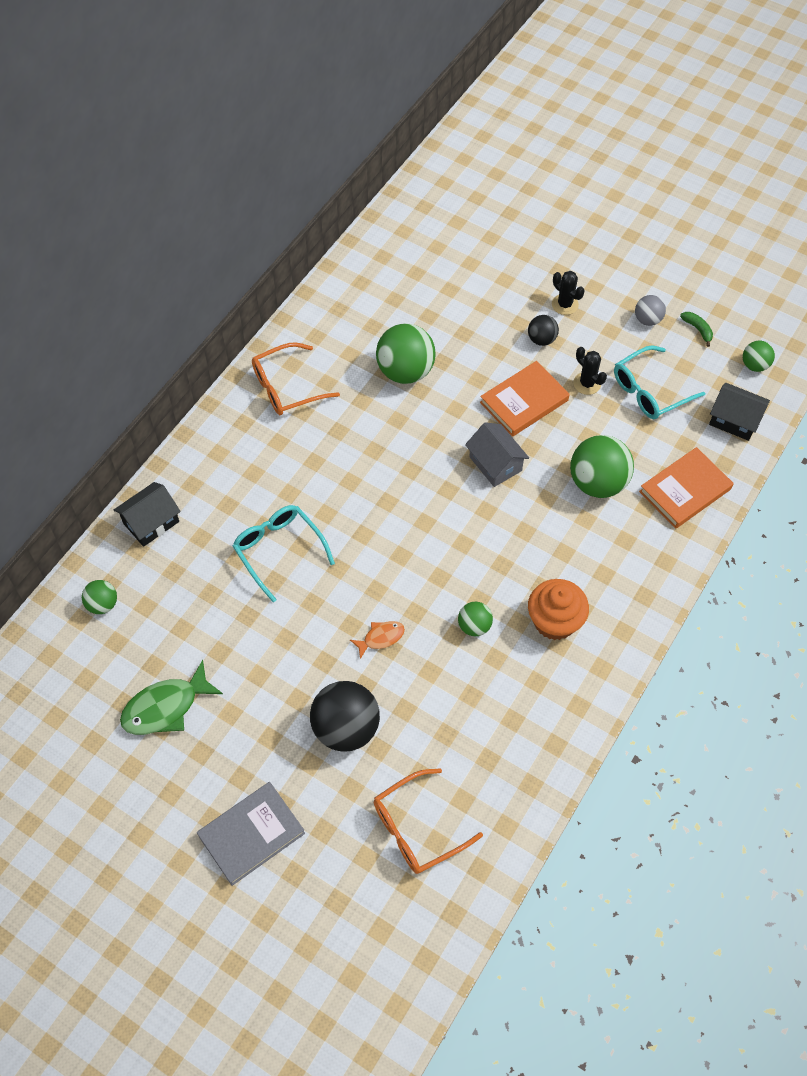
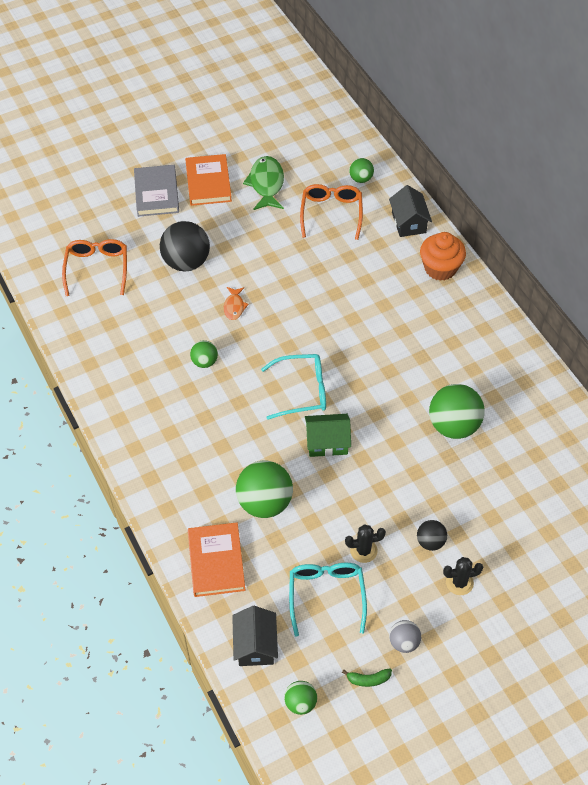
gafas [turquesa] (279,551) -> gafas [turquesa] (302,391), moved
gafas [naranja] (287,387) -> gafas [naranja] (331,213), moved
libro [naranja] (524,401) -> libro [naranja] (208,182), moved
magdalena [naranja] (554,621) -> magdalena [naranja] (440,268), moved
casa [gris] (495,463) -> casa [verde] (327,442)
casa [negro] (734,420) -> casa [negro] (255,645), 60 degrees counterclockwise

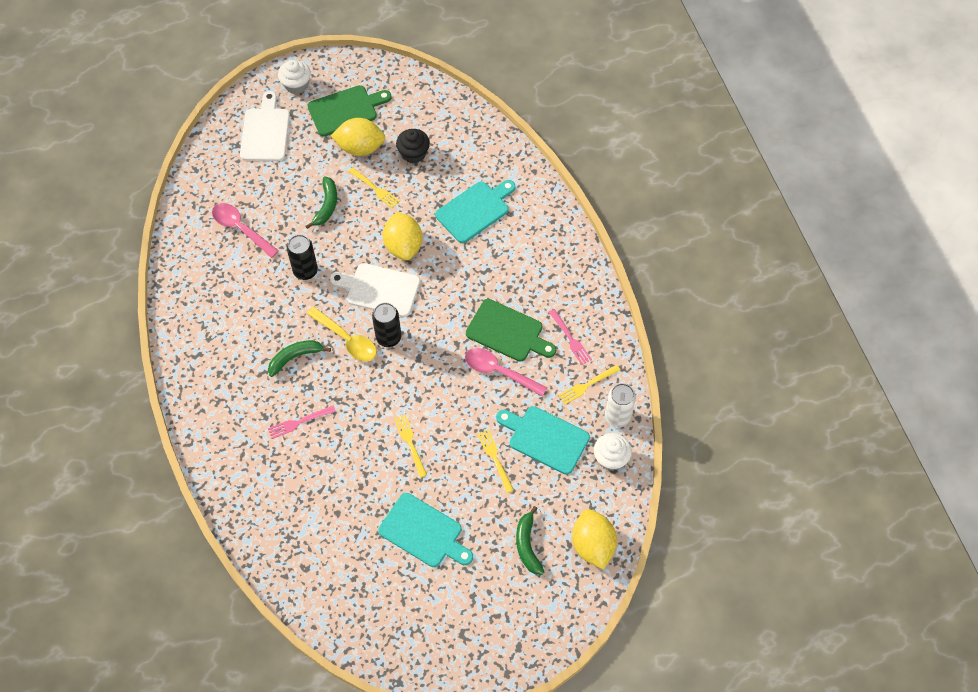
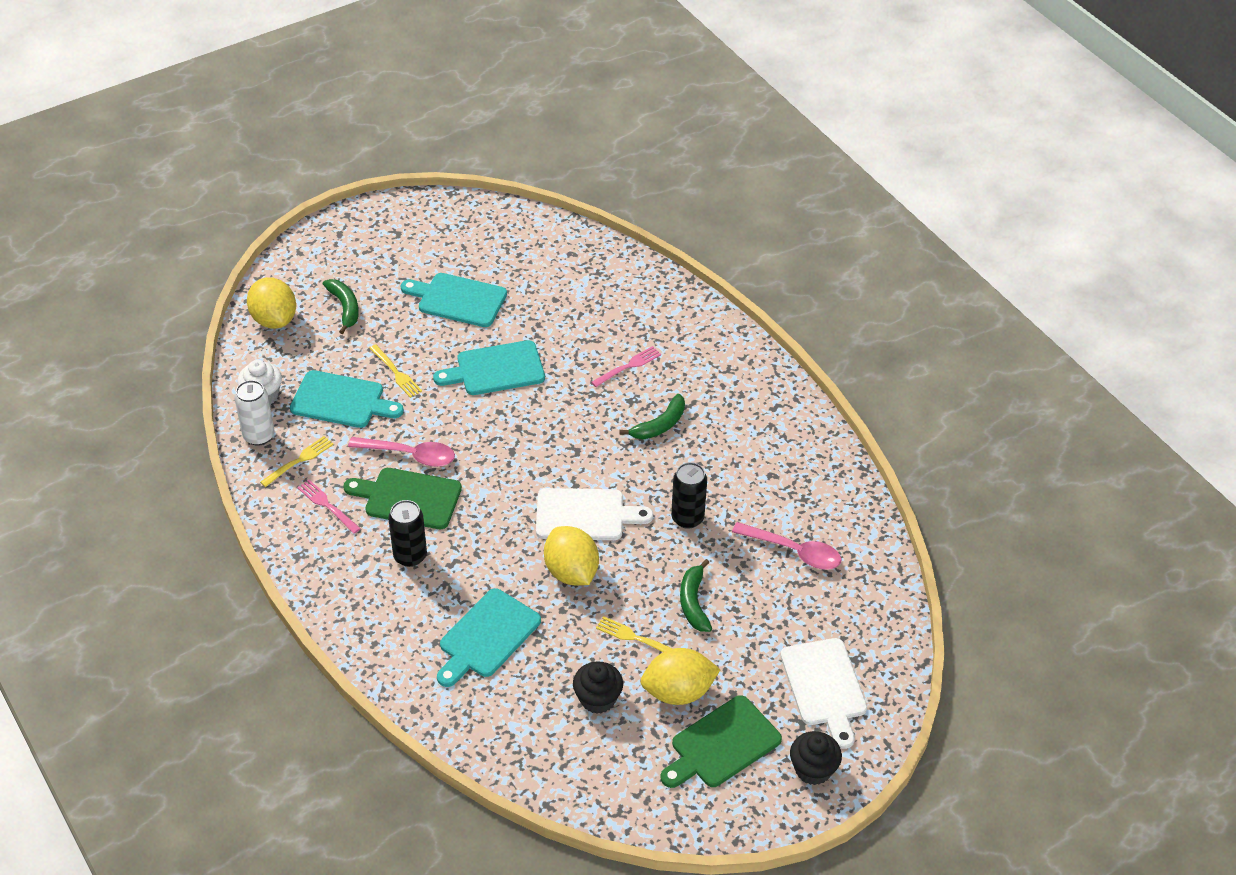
cuchara [amarillo] (347,339) -> none
lata [negro] (388,337) -> lata [negro] (410,556), moved
tenedor [amarillo] (410,443) -> tabla de cortar [turquesa] (496,369)
magdalena [blanco] (296,85) -> magdalena [negro] (813,769)

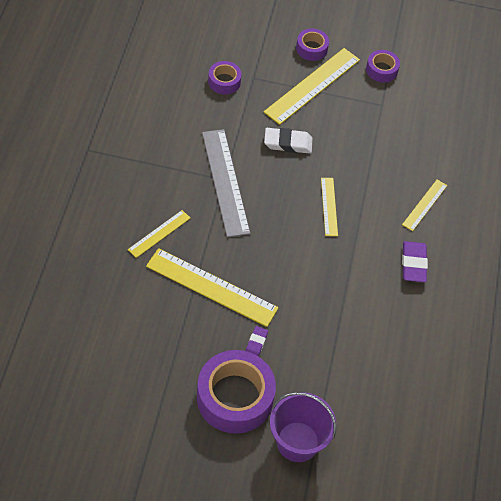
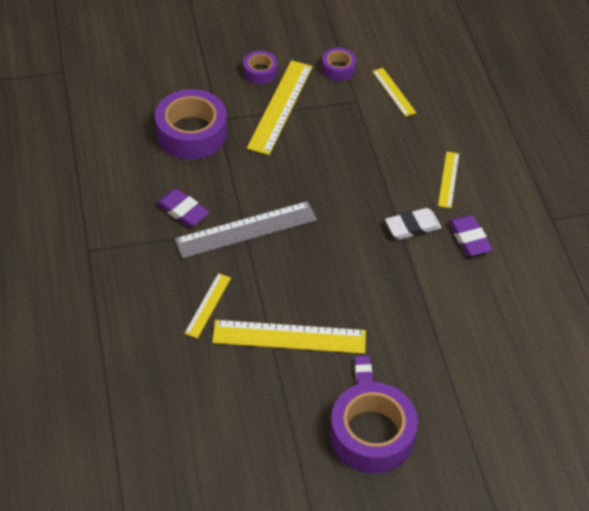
balde [morado] (297,441) -> none
none -> goma de borrar [morado] (182,211)
goma de borrar [blanco] (288,143) -> goma de borrar [blanco] (412,226), moved
regla [amarillo] (329,206) -> regla [amarillo] (394,92), moved
regla [gris] (225,182) -> regla [gris] (246,230), 75 degrees counterclockwise
cinta adhesiva [morado] (224,81) -> cinta adhesiva [morado] (191,133), x1.97

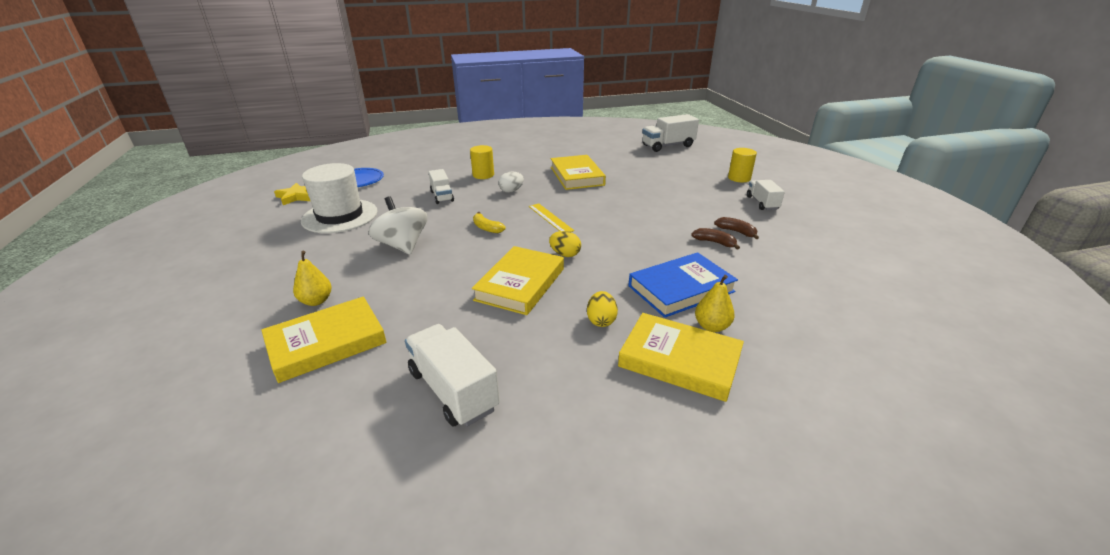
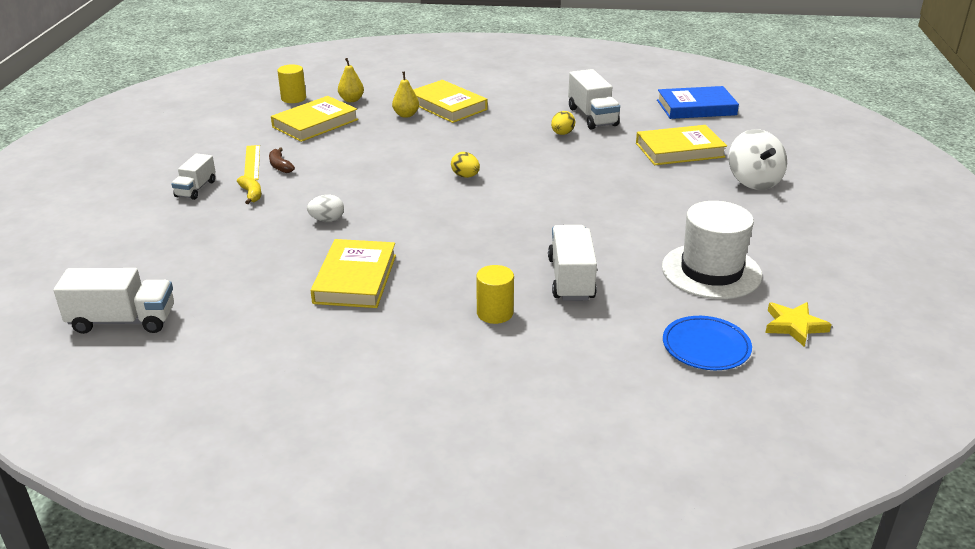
plátano [marrón] (714,242) -> none
pera [amarillo] (316,301) -> pera [amarillo] (351,100), moved
peonza [blanco] (402,245) -> peonza [blanco] (754,181), moved
libro [amarillo] (520,284) -> libro [amarillo] (315,123), moved
plátano [amarillo] (486,228) -> plátano [amarillo] (251,194), moved
huevo [blanco] (511,191) -> huevo [blanco] (327,220), moved
regla [amarillo] (550,218) -> regla [amarillo] (252,163), moved
huevo [amarillo] (601,320) -> huevo [amarillo] (562,134), moved
libro [azul] (681,289) -> libro [azul] (696,107), moved
cilindro [amarillo] (739,178) -> cilindro [amarillo] (293,98), moved
camión [blanco] (442,196) -> camión [blanco] (571,279), x1.58

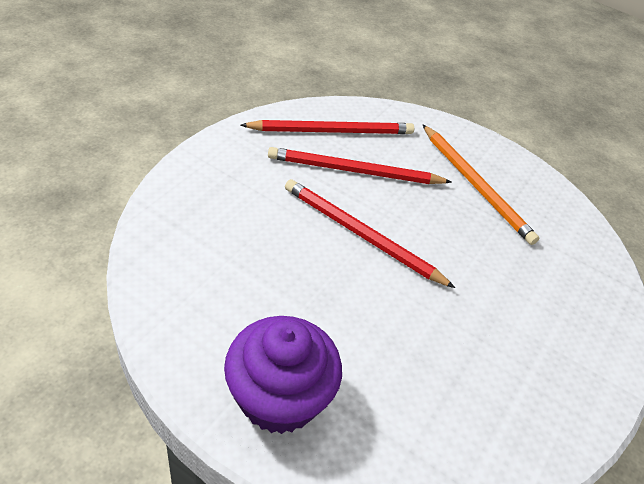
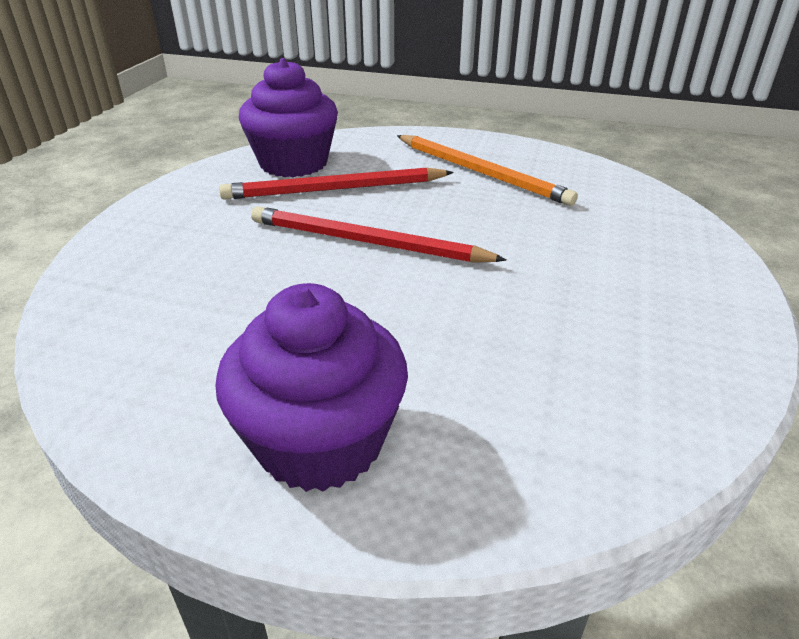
lápiz [rojo] (332,131) -> magdalena [morado] (293,163)

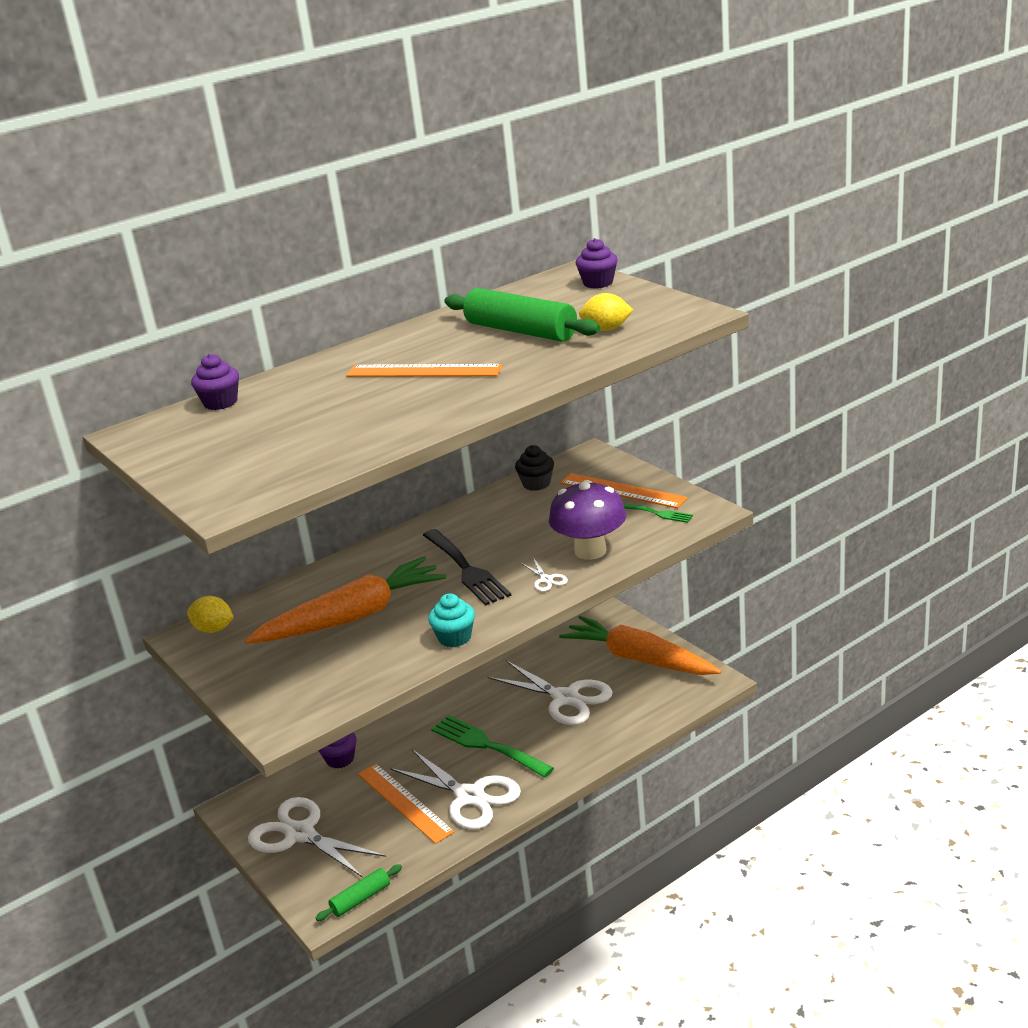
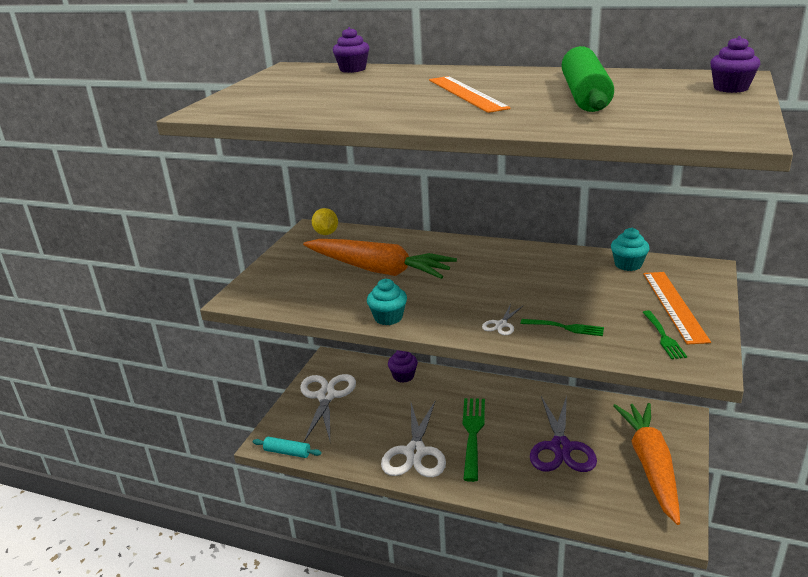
regla [naranja] (404,802) -> none
tenedor [negro] (465,569) -> none
limón [amarillo] (606,329) -> none
seta [morado] (590,551) -> tenedor [verde] (565,327)
rodillo [verde] (361,899) -> rodillo [turquesa] (287,452)
tijeras [blanco] (565,698) -> tijeras [morado] (561,447)
magdalena [negro] (536,484) -> magdalena [turquesa] (628,265)

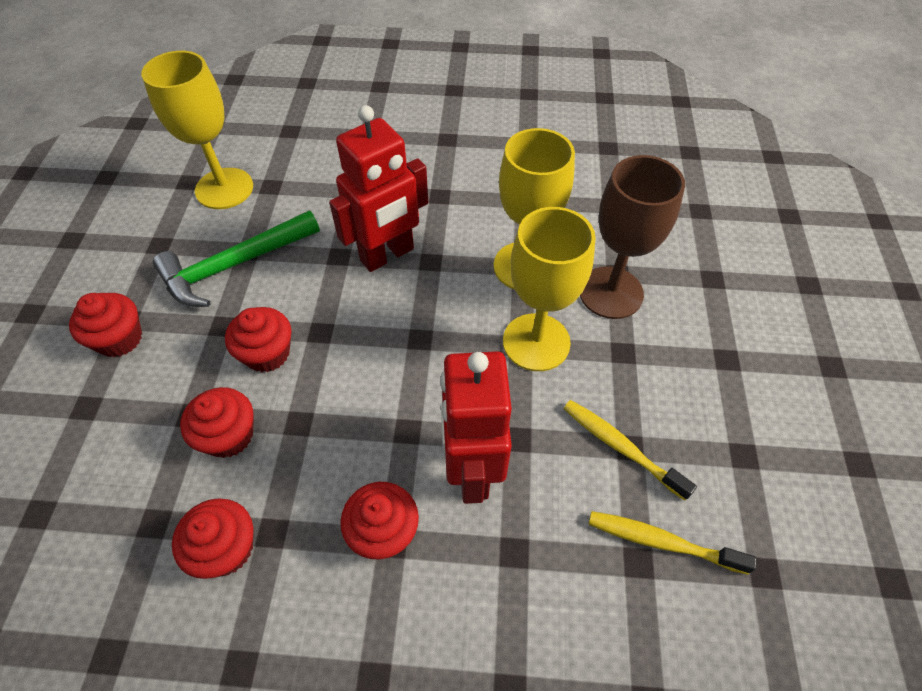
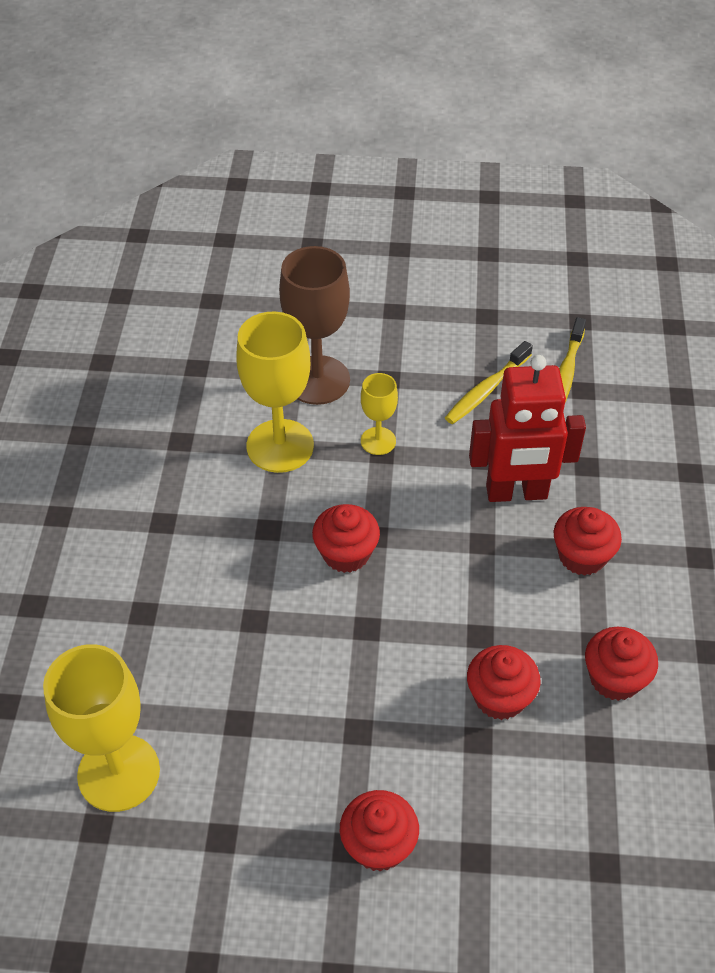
martillo [verde] (234,265) -> none
robot [rojo] (387,255) -> none
magdalena [rojo] (267,353) -> magdalena [rojo] (346,553), moved
copa [amarillo] (536,342) -> copa [amarillo] (378,441), x0.53

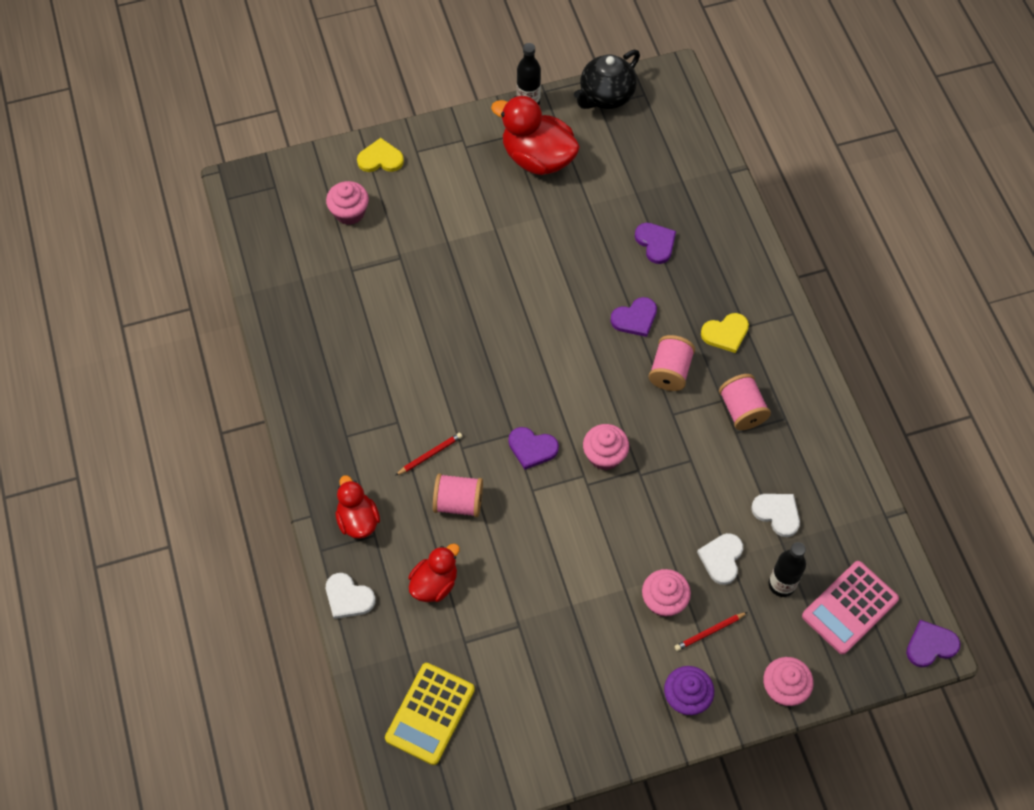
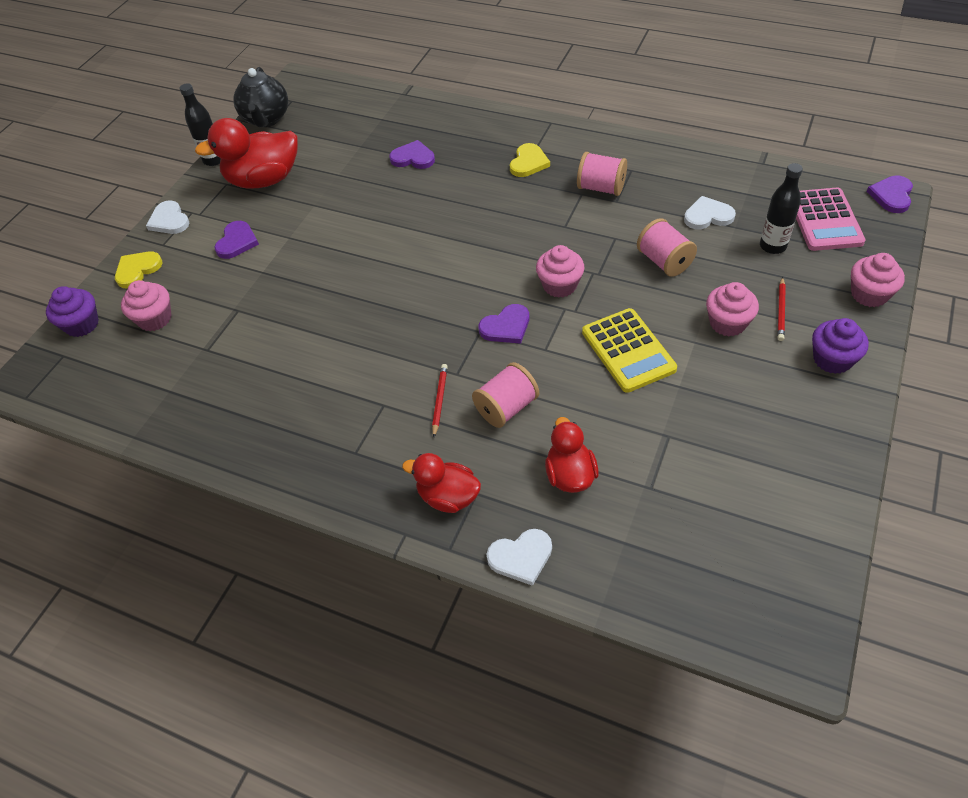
none -> magdalena [morado] (82,324)
calculadora [amarillo] (430,714) -> calculadora [amarillo] (628,351), moved
corazón [morado] (635,318) -> corazón [morado] (237,242), moved
carrete [rosa] (670,372) -> carrete [rosa] (664,261), moved
corazón [blanco] (721,559) -> corazón [blanco] (169,220), moved

